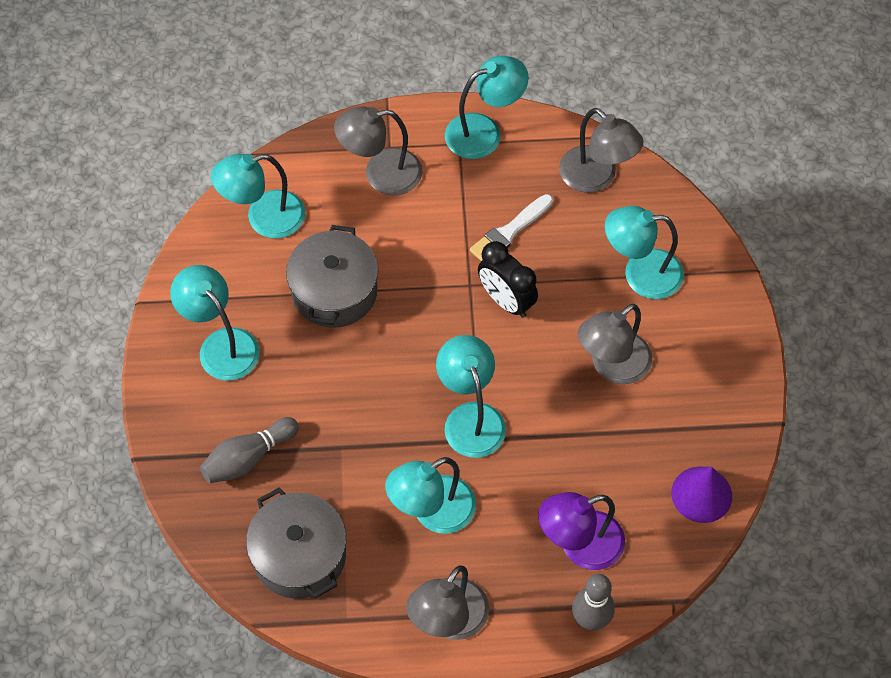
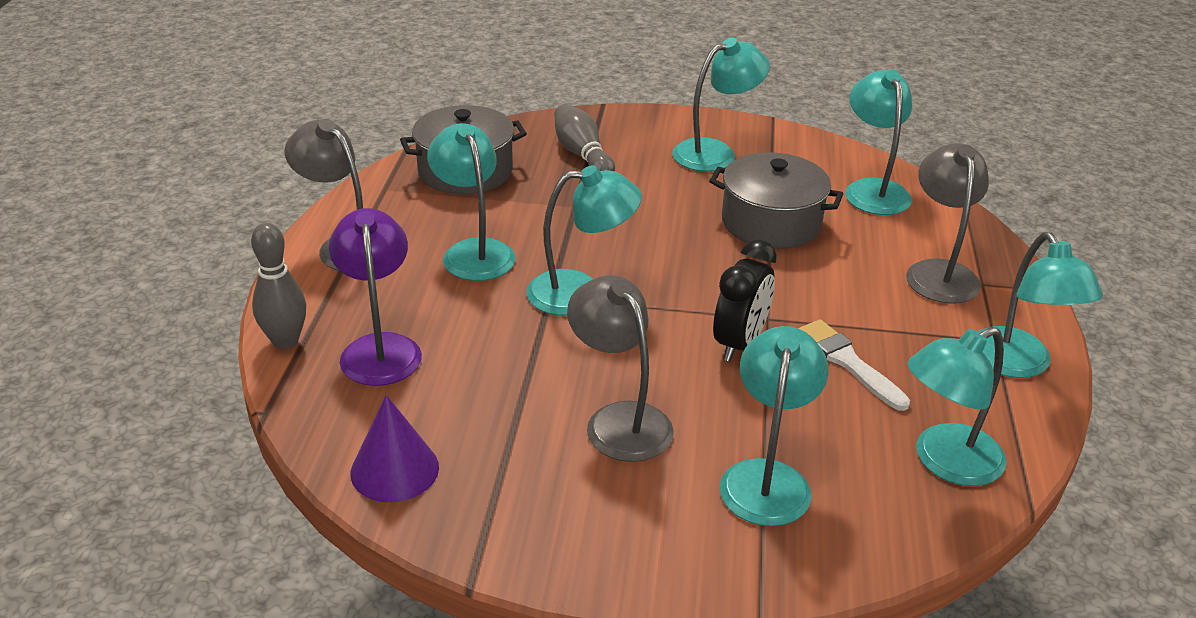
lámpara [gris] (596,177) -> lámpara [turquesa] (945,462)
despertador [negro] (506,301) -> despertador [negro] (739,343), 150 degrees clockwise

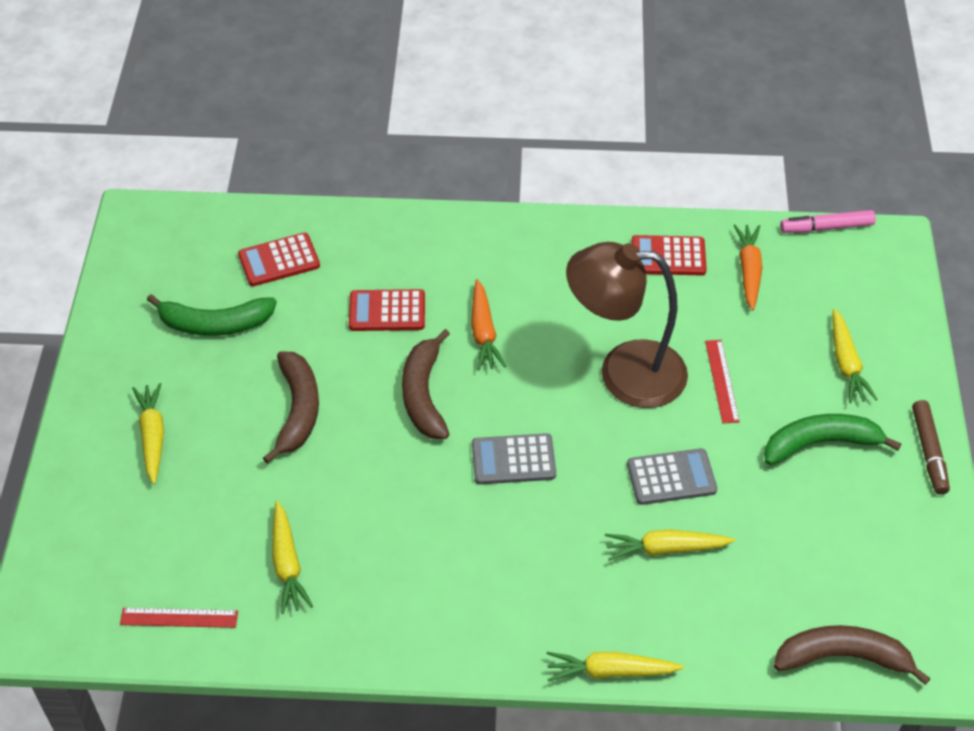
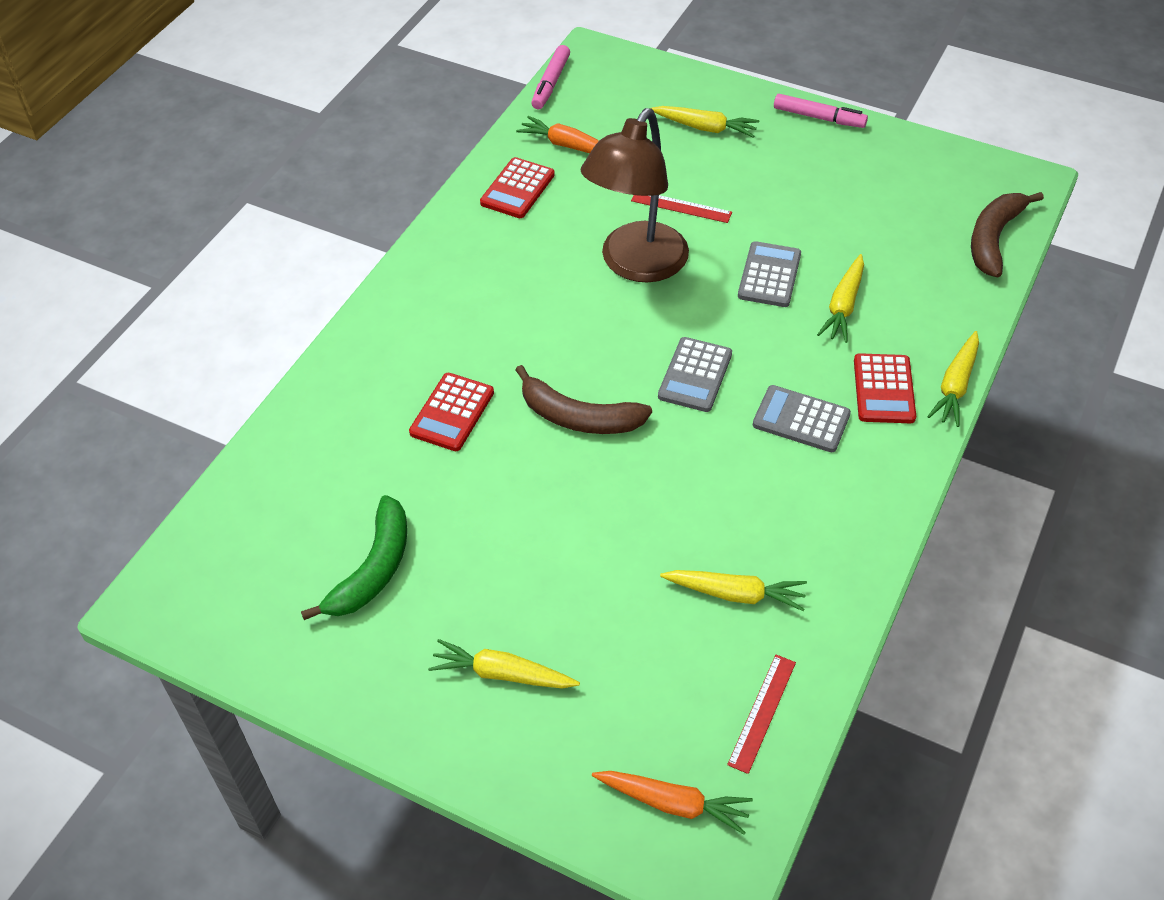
plátano [marrón] (298,410) -> none
plátano [verde] (820,443) -> none
none -> calculadora [gris] (801,420)
calculadora [rojo] (279,260) -> calculadora [rojo] (883,389), moved
zanahoria [naranja] (483,332) -> zanahoria [naranja] (673,803), moved
rotulador [marrón] (928,452) -> rotulador [rosa] (819,117)

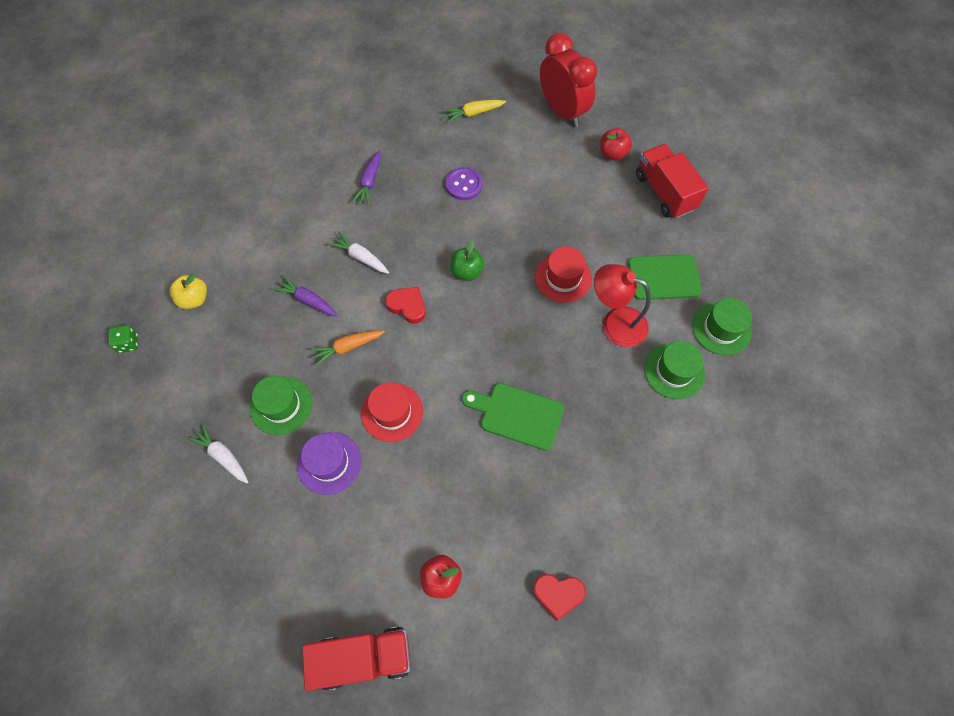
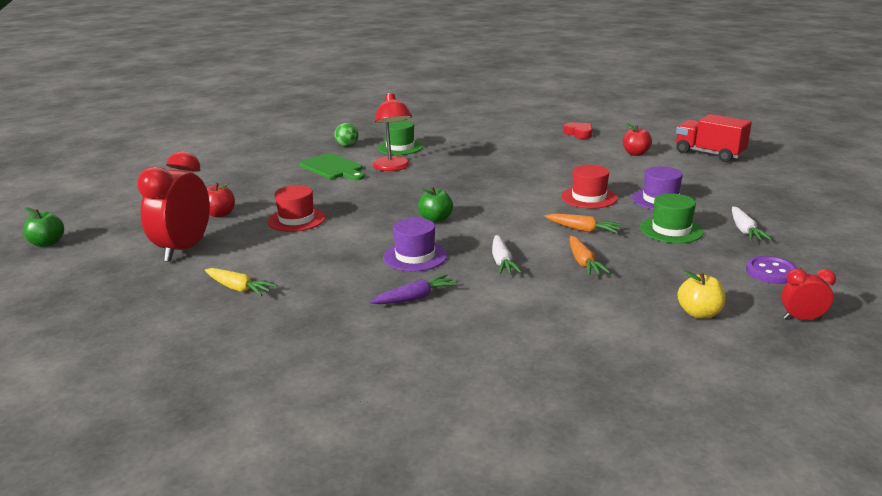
corazón [rojo] (407,306) -> none
tabla de cortar [verde] (517,415) -> none
camión [rojo] (664,192) -> none
none -> manzana [verde] (47,243)
none -> sombrero [morado] (415,256)
botón [morado] (464,185) -> botón [morado] (771,272), moved
sombrero [rojo] (563,278) -> sombrero [rojo] (296,219), moved
dado [verde] (128,343) -> despertador [rojo] (801,319)
sombrero [verde] (721,328) -> pelota [verde] (347,146)
zanahoria [morado] (307,300) -> zanahoria [naranja] (583,263)

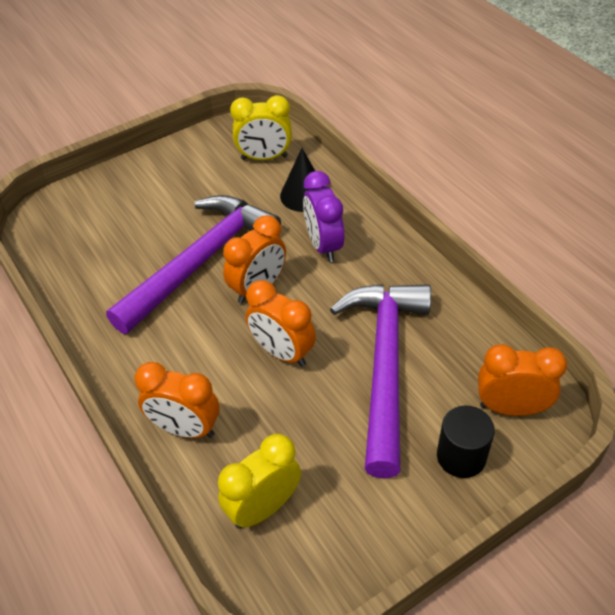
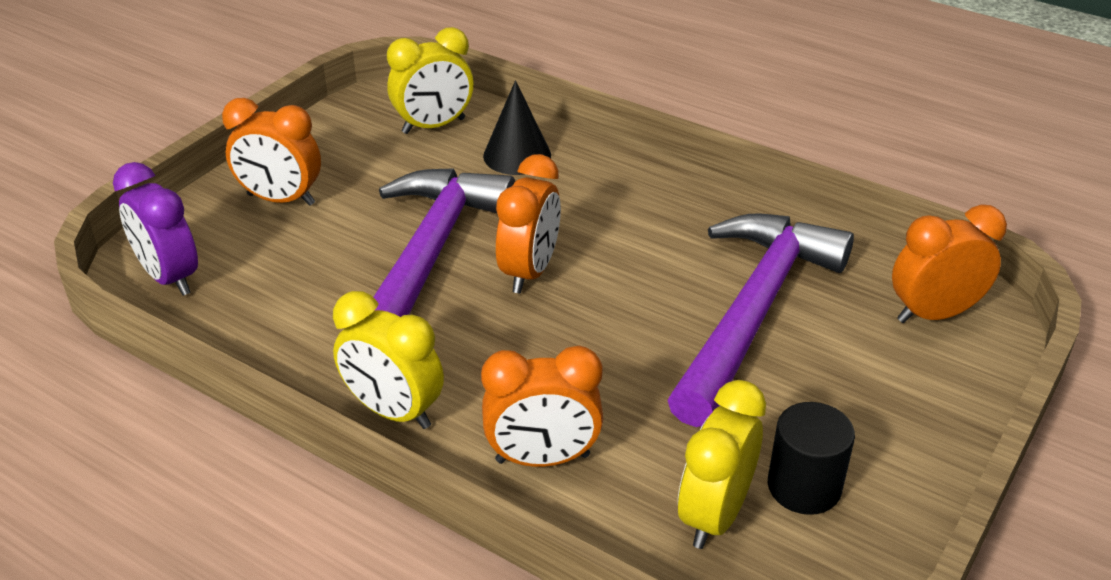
none -> despertador [amarillo] (393,411)
despertador [naranja] (282,352) -> despertador [naranja] (281,200), moved
despertador [morado] (323,245) -> despertador [morado] (169,277), moved
cilindro [negro] (461,456) -> cilindro [negro] (804,487), moved
martillo [morado] (385,365) -> martillo [morado] (754,311), 45 degrees clockwise

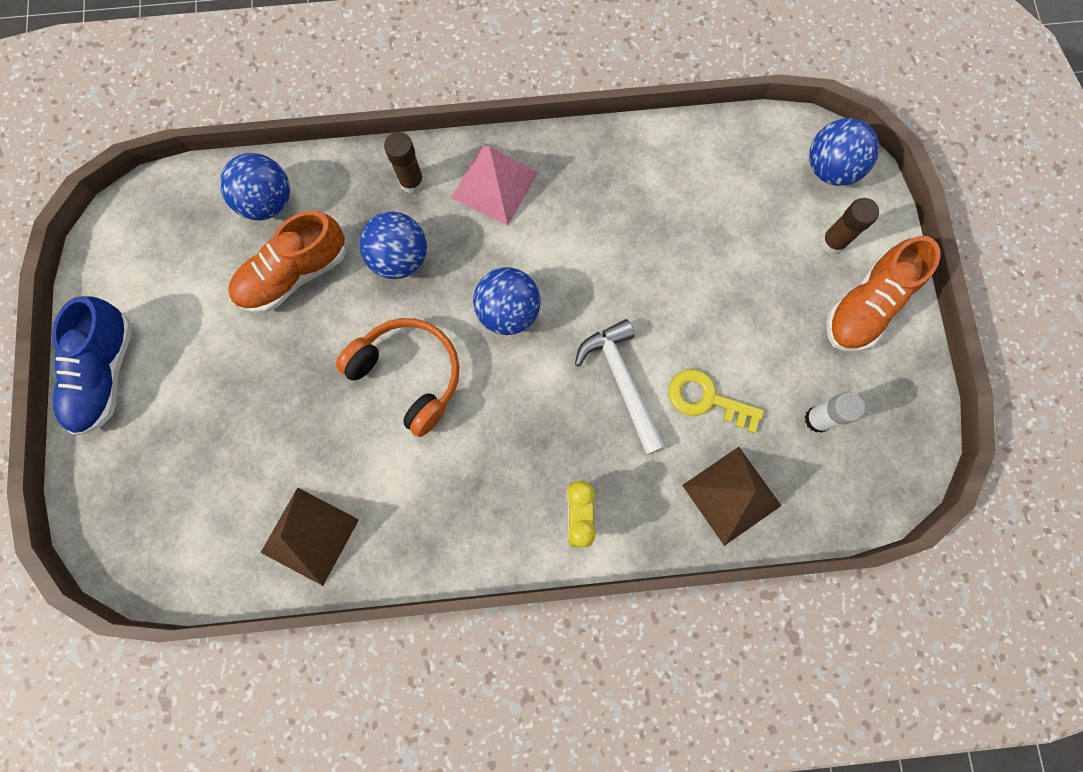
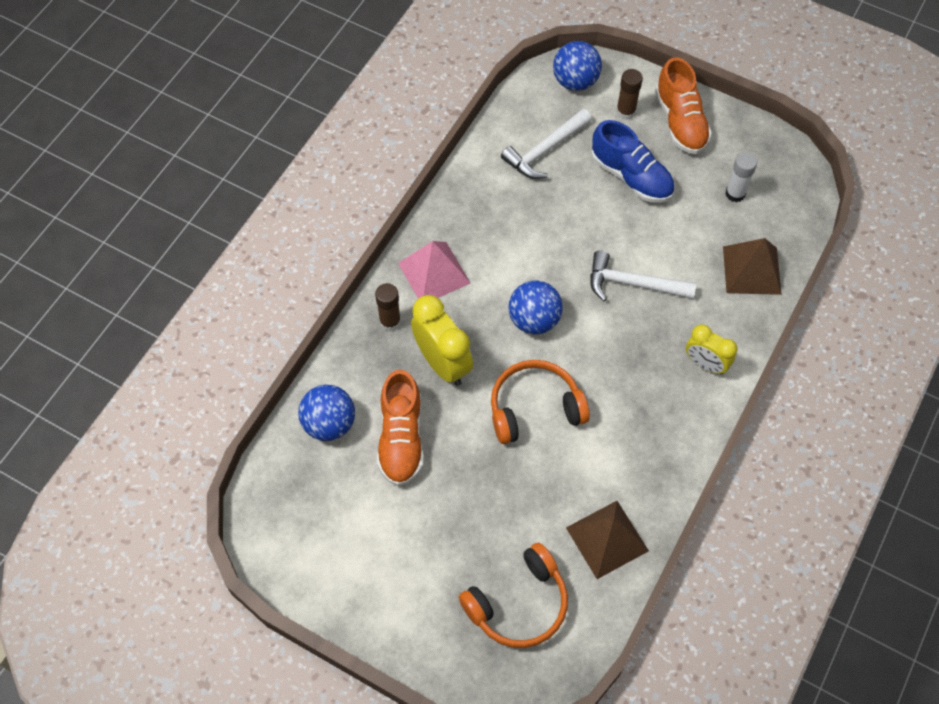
llave [amarillo] (706,399) -> none
none -> auriculares [naranja] (518,604)
none -> martillo [blanco] (545,151)
zapato [azul] (106,373) -> zapato [azul] (631,176), moved
pelota [azul] (400,258) -> despertador [amarillo] (442,363)

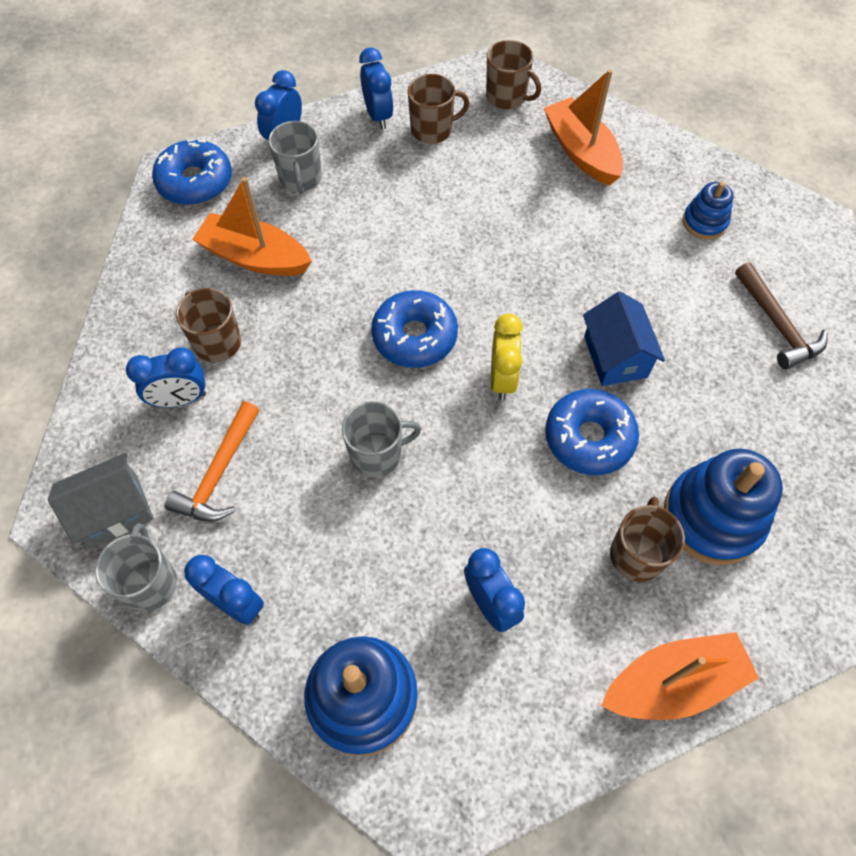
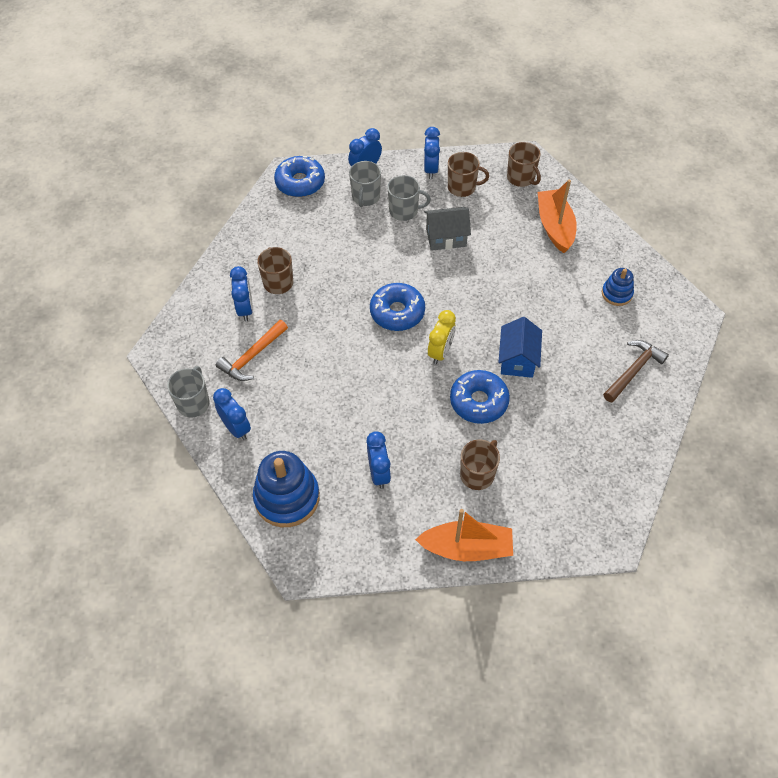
barco [naranja] (255,257) -> none
juguete apilable [azul] (713,517) -> none
casa [gris] (114,511) -> casa [gris] (446,237), moved
taza [gris] (377,454) -> taza [gris] (404,211), moved
despertador [azul] (180,399) -> despertador [azul] (245,309), 105 degrees counterclockwise
martillo [marrón] (777,325) -> martillo [marrón] (633,370), 135 degrees counterclockwise

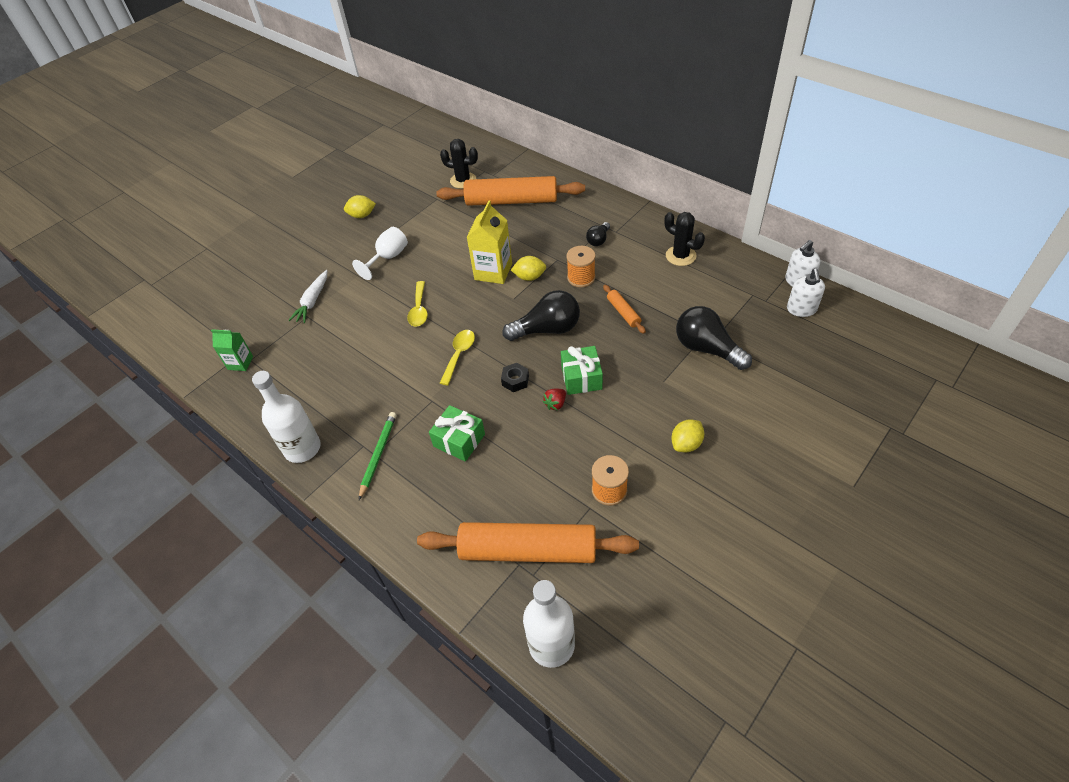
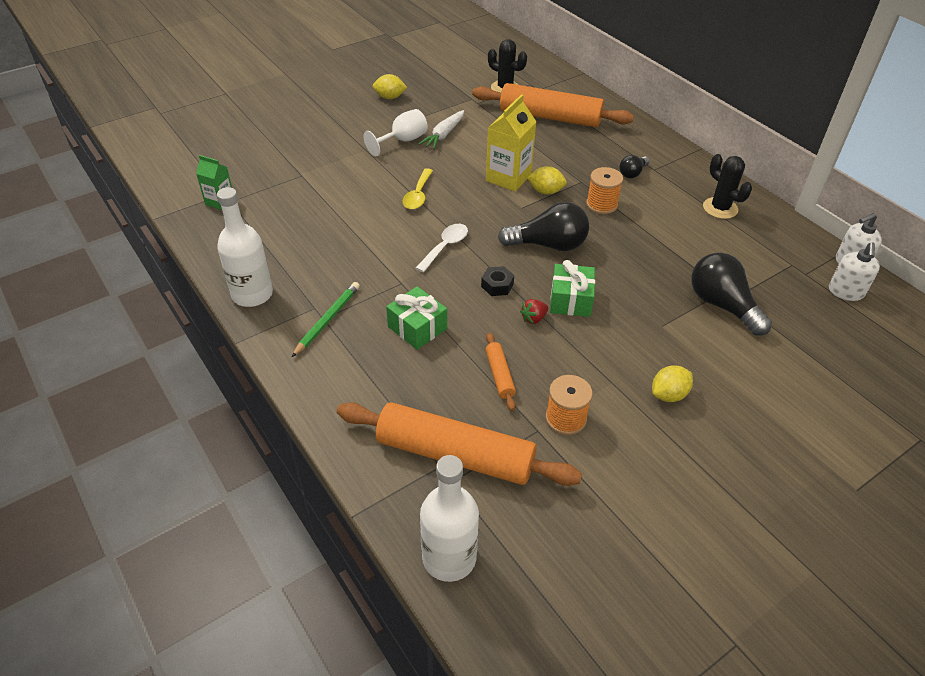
zanahoria [blanco] (312,301) -> zanahoria [blanco] (444,135), moved
rodillo [naranja] (623,312) -> rodillo [naranja] (499,375), moved
cuchara [amarillo] (459,355) -> cuchara [blanco] (445,247)

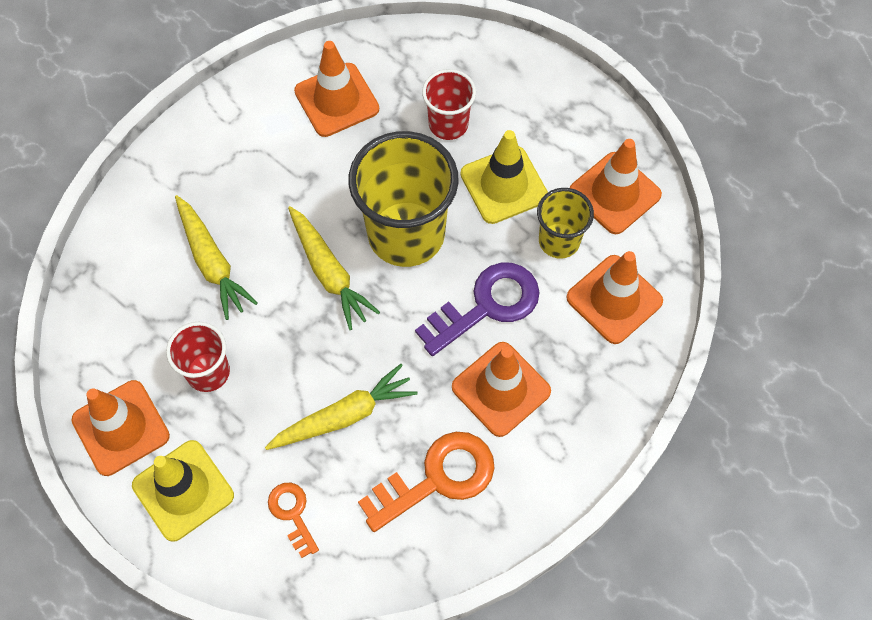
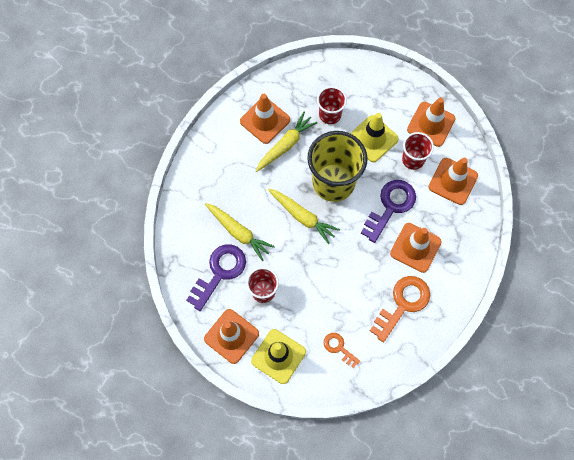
none -> llave [morado] (219,272)
zanahoria [amarillo] (344,416) -> zanahoria [amarillo] (285,145), moved
vaso [amarillo] (559,241) -> vaso [rojo] (413,159)

